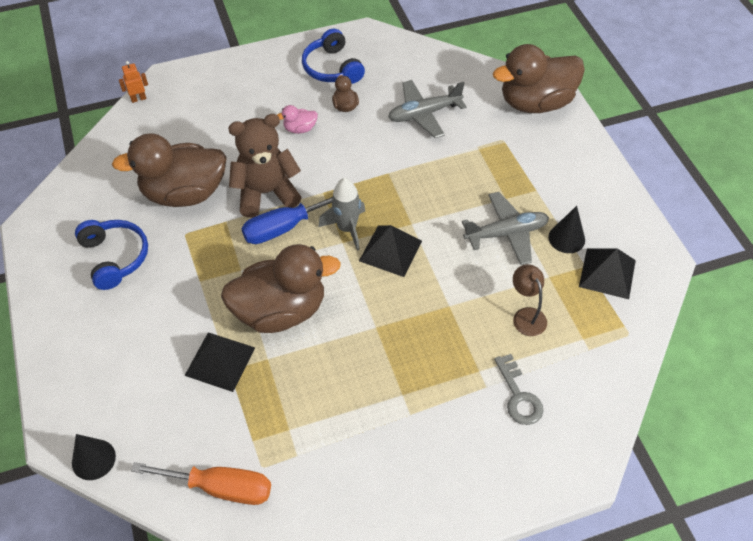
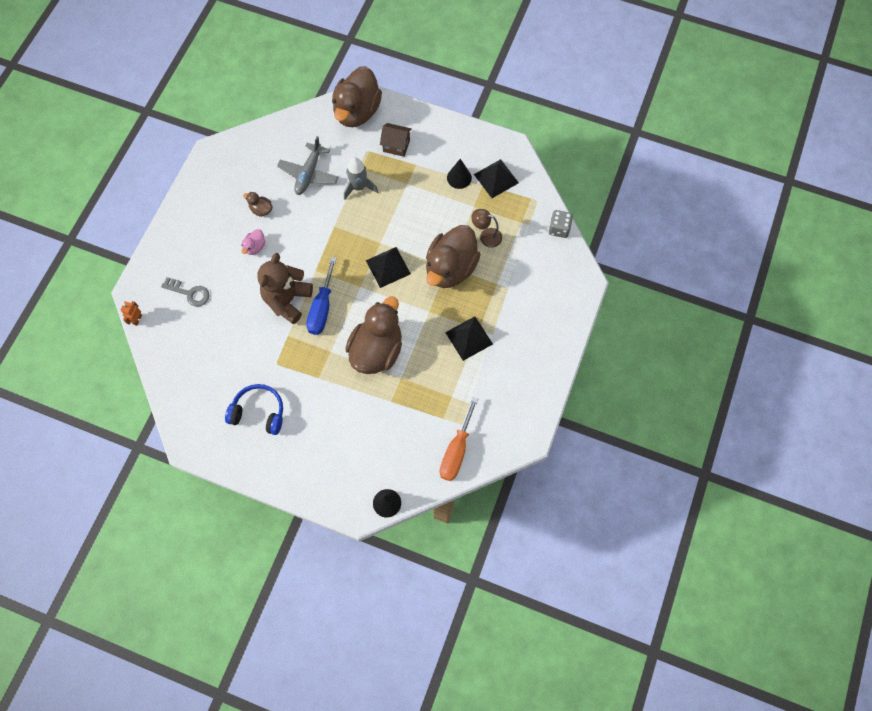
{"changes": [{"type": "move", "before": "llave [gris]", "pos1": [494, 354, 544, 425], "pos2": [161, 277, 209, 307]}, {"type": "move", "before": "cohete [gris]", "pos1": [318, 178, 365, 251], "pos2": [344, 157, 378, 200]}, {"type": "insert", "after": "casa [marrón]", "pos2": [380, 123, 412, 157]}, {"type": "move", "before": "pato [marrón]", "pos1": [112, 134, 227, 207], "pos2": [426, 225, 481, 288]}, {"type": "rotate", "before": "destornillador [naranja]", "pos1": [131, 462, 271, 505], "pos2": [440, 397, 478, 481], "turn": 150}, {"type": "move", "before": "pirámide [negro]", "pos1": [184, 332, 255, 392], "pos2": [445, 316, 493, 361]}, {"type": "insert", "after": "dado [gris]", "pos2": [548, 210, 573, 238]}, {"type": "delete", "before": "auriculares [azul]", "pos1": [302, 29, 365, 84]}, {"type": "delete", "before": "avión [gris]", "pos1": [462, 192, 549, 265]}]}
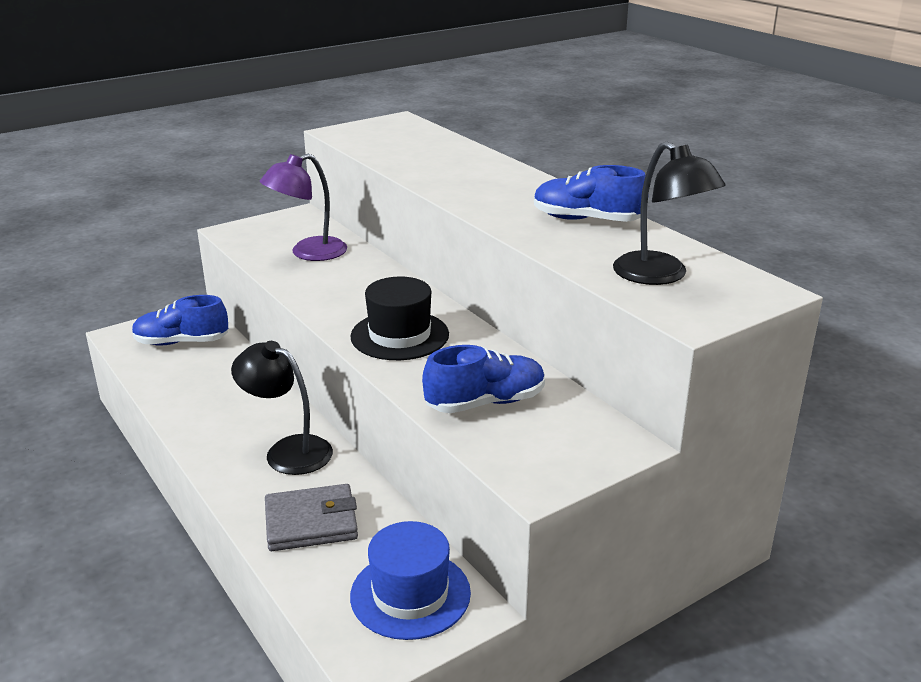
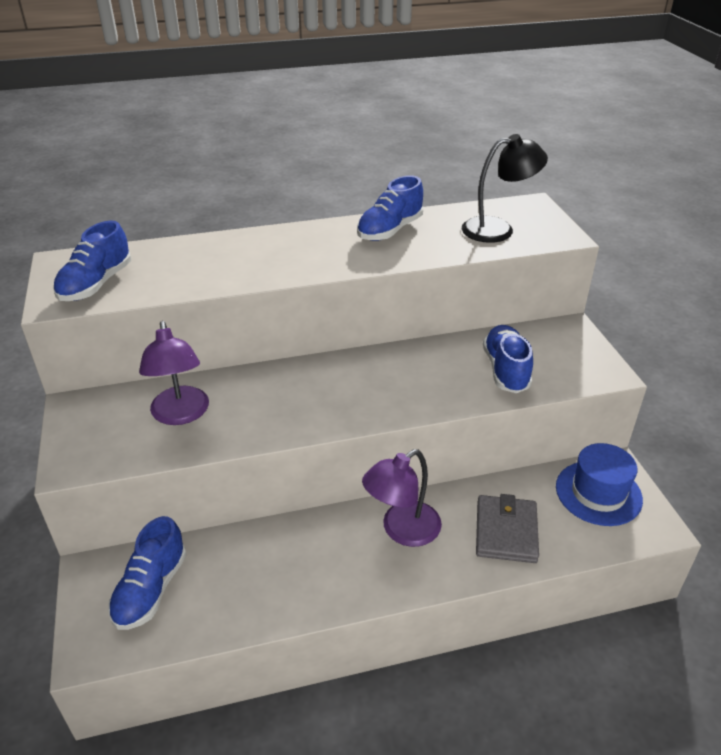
{"changes": [{"type": "insert", "after": "zapato [azul]", "pos2": [53, 220, 131, 301]}, {"type": "recolor", "before": "lámpara [negro]", "after": "lámpara [morado]", "pos1": [231, 341, 333, 475], "pos2": [362, 449, 442, 547]}, {"type": "delete", "before": "sombrero [negro]", "pos1": [350, 277, 449, 360]}]}
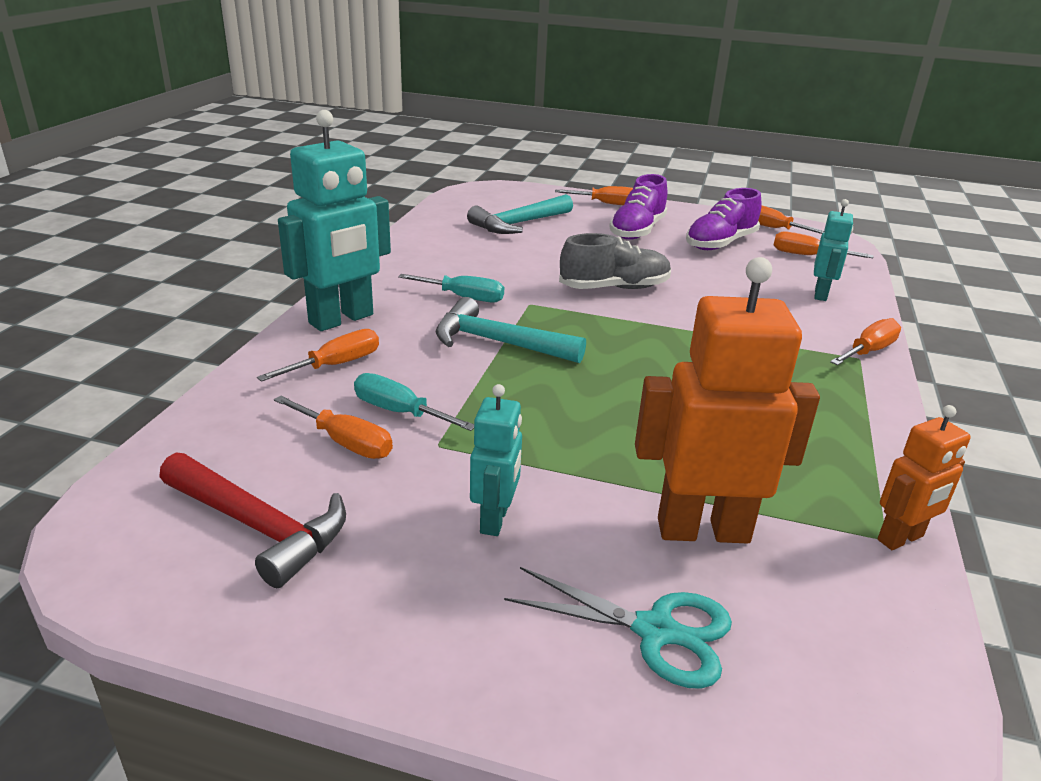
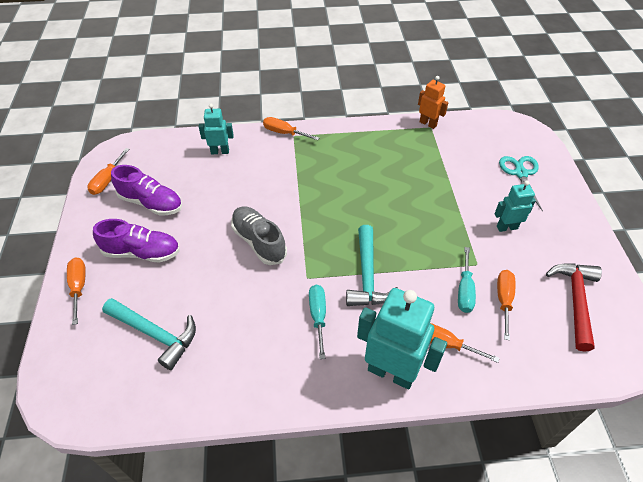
{"changes": [{"type": "delete", "before": "robot [naranja]", "pos1": [635, 257, 820, 543]}, {"type": "delete", "before": "destornillador [naranja]", "pos1": [774, 231, 874, 258]}]}
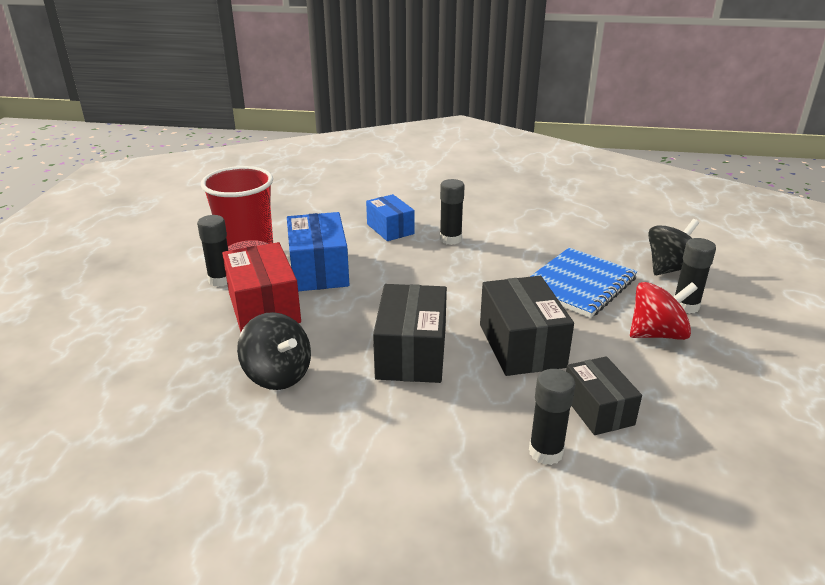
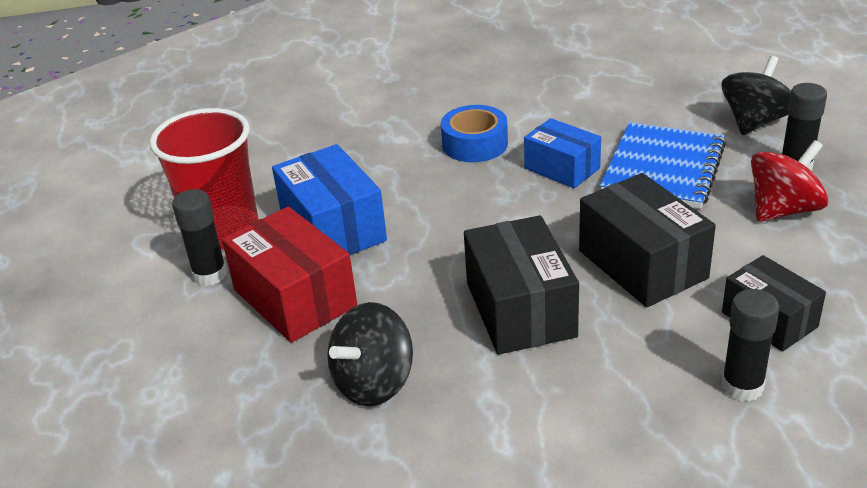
{"changes": [{"type": "rotate", "before": "peonza [negro]", "pos1": [237, 312, 311, 390], "pos2": [327, 302, 413, 406], "turn": 105}, {"type": "replace", "before": "barra de pegamento [negro]", "after": "cinta adhesiva [azul]", "pos1": [440, 179, 465, 245], "pos2": [441, 105, 508, 162]}, {"type": "move", "before": "caja [azul]", "pos1": [366, 194, 415, 241], "pos2": [524, 118, 601, 188]}]}
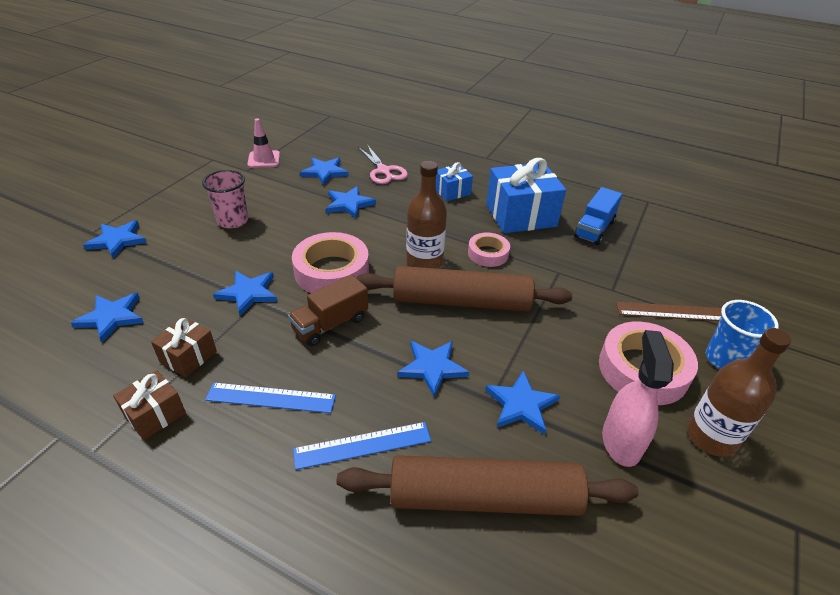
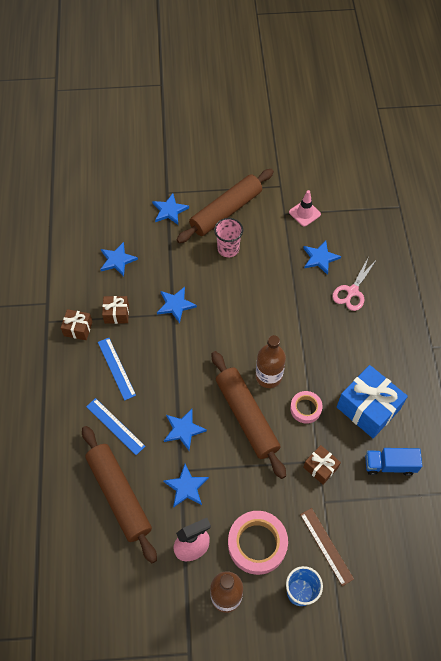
{"changes": [{"type": "insert", "after": "rodillo [marrón]", "pos2": [176, 169, 274, 243]}, {"type": "insert", "after": "regalo [marrón]", "pos2": [303, 445, 341, 484]}, {"type": "delete", "before": "camión [marrón]", "pos1": [288, 274, 368, 346]}, {"type": "delete", "before": "cinta adhesiva [rosa]", "pos1": [292, 232, 369, 293]}, {"type": "delete", "before": "estrella [azul]", "pos1": [326, 186, 376, 219]}, {"type": "delete", "before": "regalo [azul]", "pos1": [436, 162, 473, 201]}]}
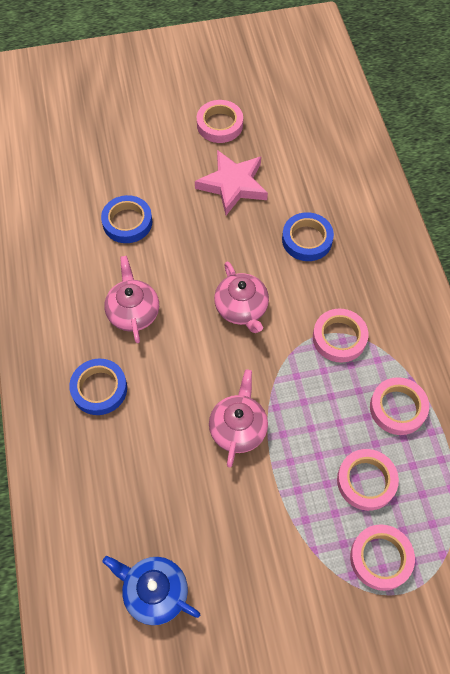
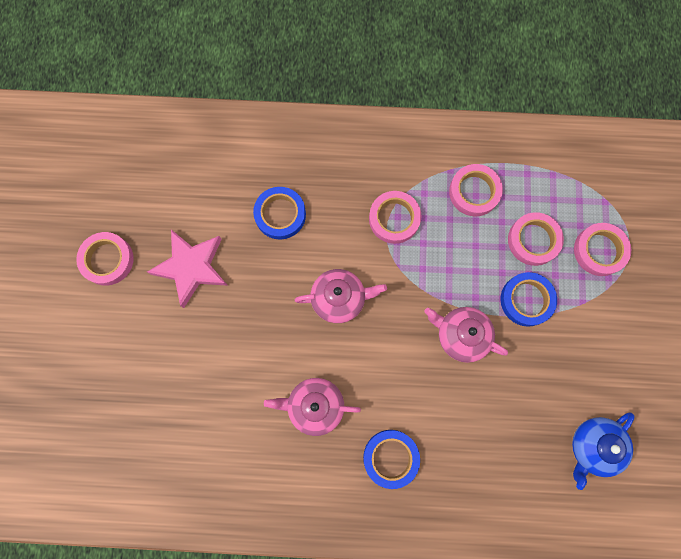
{"changes": [{"type": "move", "before": "cinta adhesiva [azul]", "pos1": [101, 195, 152, 243], "pos2": [500, 272, 557, 327]}]}
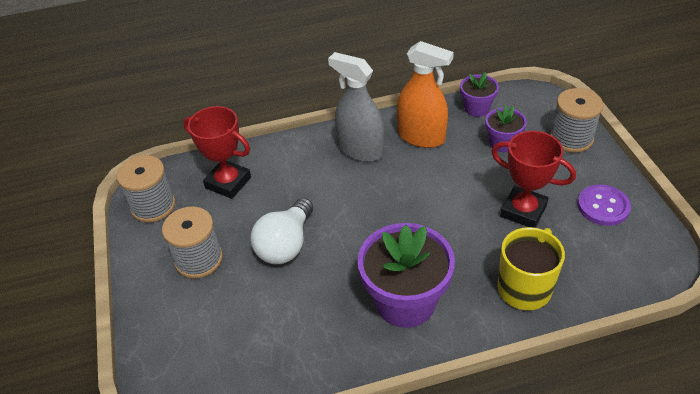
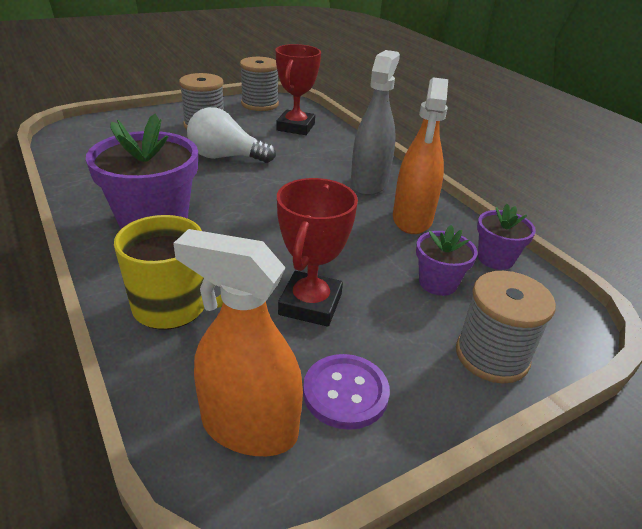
{"changes": [{"type": "insert", "after": "pulverizador [naranja]", "pos2": [173, 229, 303, 456]}]}
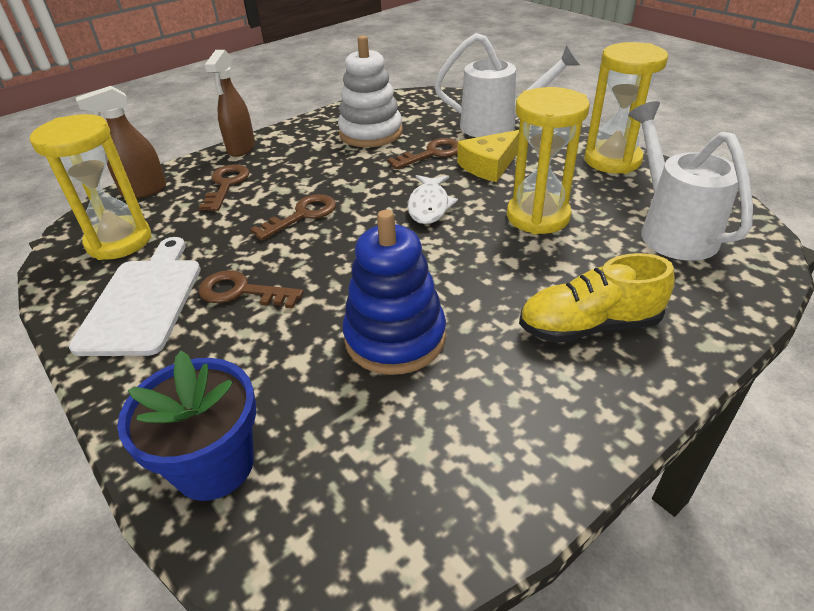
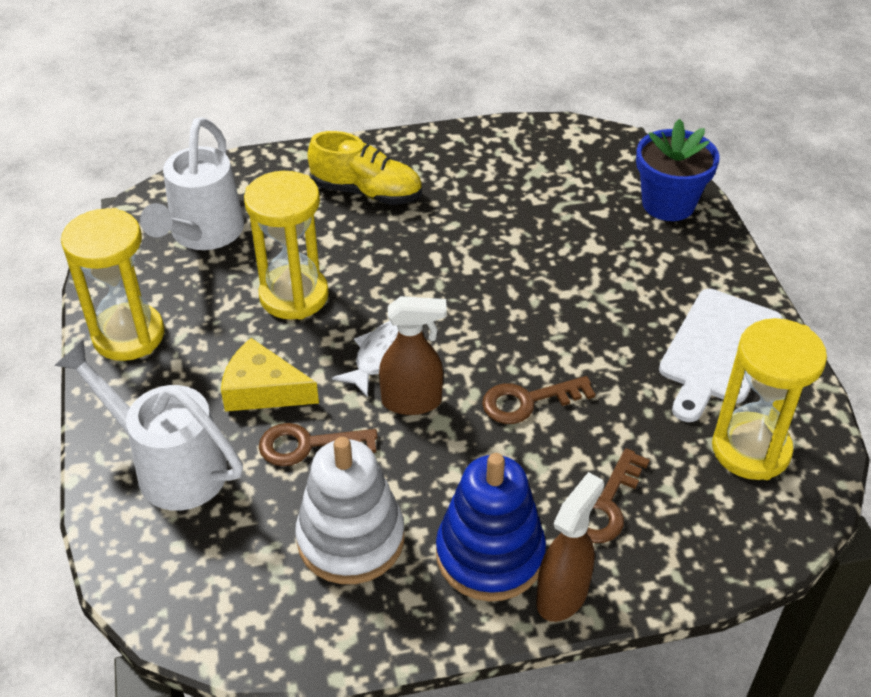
{"changes": [{"type": "rotate", "before": "queso [amarillo]", "pos1": [457, 130, 519, 182], "pos2": [221, 338, 319, 412], "turn": -150}, {"type": "move", "before": "pulverizador [marrón]", "pos1": [76, 86, 166, 199], "pos2": [379, 296, 447, 415]}, {"type": "move", "before": "juguete apilable [azul]", "pos1": [343, 210, 446, 375], "pos2": [436, 453, 546, 601]}, {"type": "delete", "before": "llave [marrón]", "pos1": [199, 270, 304, 309]}]}
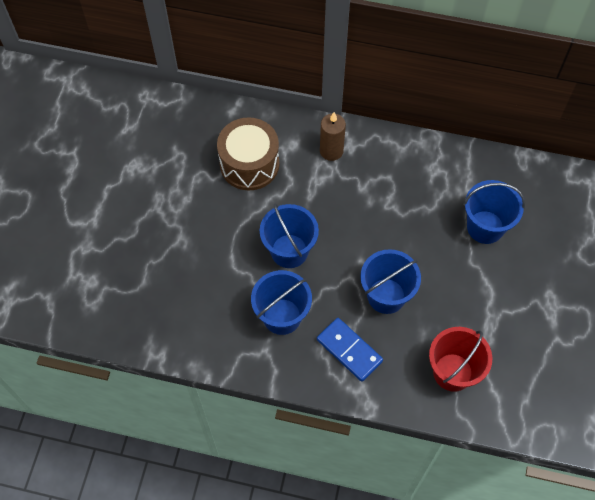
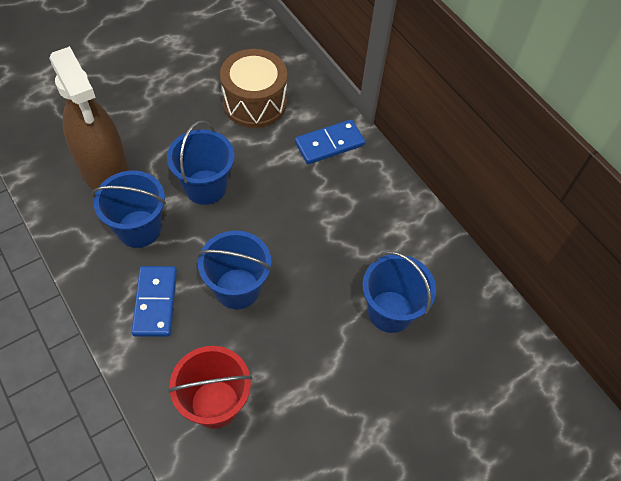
{"changes": [{"type": "insert", "after": "pulverizador [marrón]", "pos2": [49, 46, 129, 190]}, {"type": "replace", "before": "vela [marrón]", "after": "ficha de dominó [azul]", "pos1": [320, 112, 346, 161], "pos2": [295, 119, 365, 164]}]}
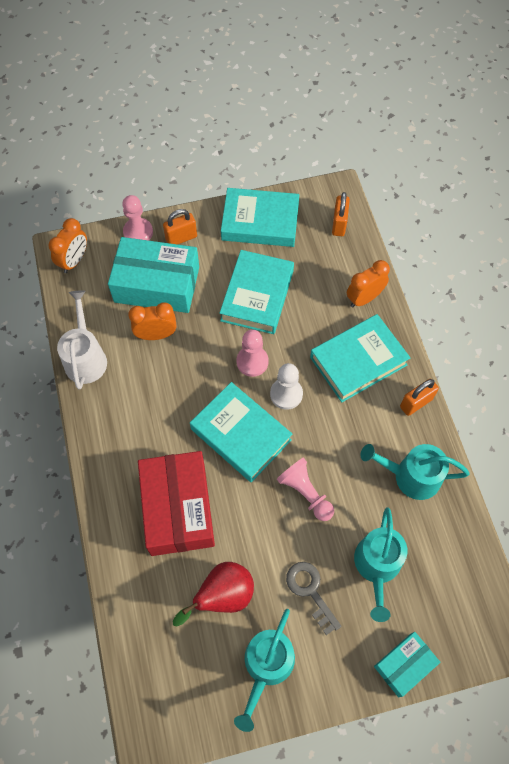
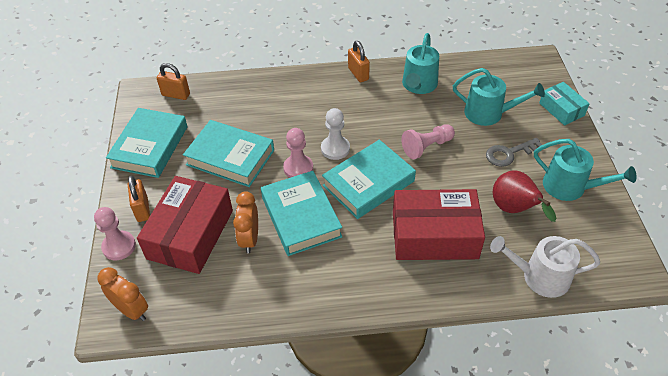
{"changes": [{"type": "recolor", "before": "caja [turquesa]", "after": "caja [rojo]", "pos1": [108, 237, 199, 313], "pos2": [137, 176, 233, 274]}, {"type": "move", "before": "libro [turquesa]", "pos1": [310, 314, 410, 402], "pos2": [261, 171, 342, 256]}, {"type": "move", "before": "regadera [blanco]", "pos1": [57, 290, 107, 389], "pos2": [490, 236, 600, 298]}, {"type": "delete", "before": "despertador [naranja]", "pos1": [347, 260, 390, 308]}]}
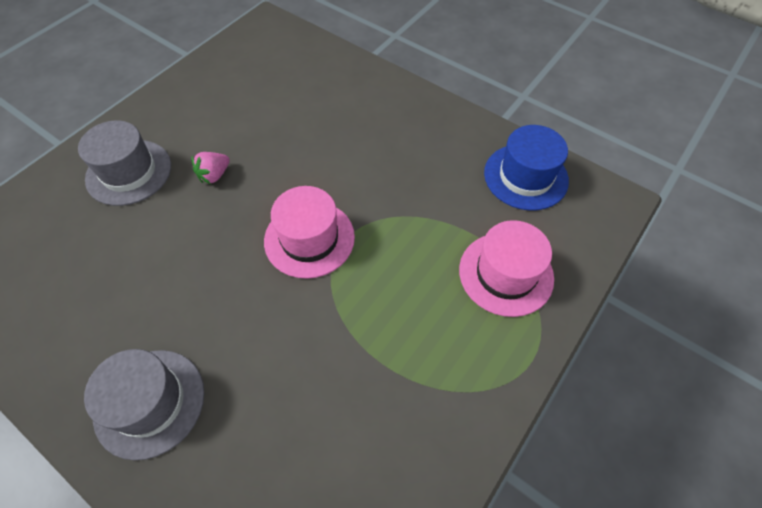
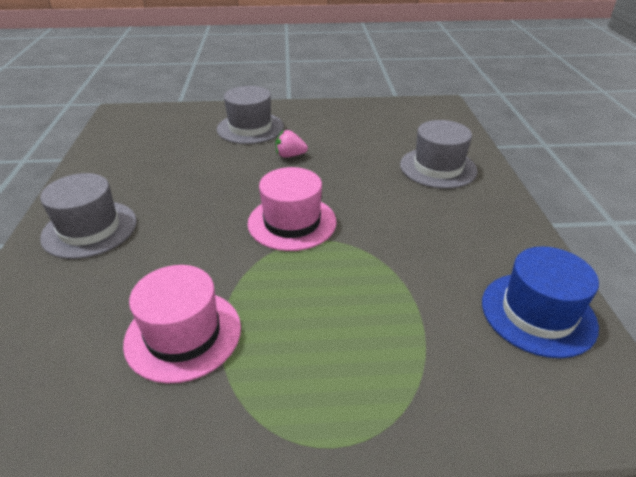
{"changes": [{"type": "move", "before": "sombrero [rosa]", "pos1": [459, 220, 554, 317], "pos2": [123, 265, 241, 384]}, {"type": "insert", "after": "sombrero [gris]", "pos2": [400, 120, 478, 189]}]}
